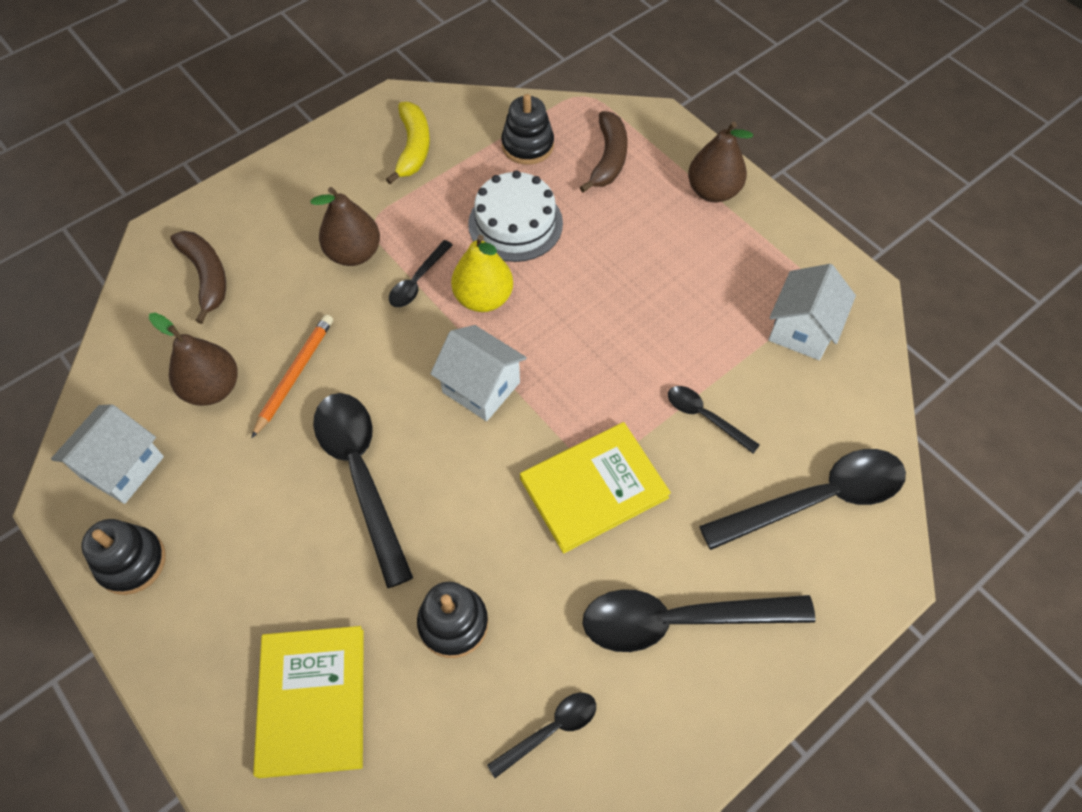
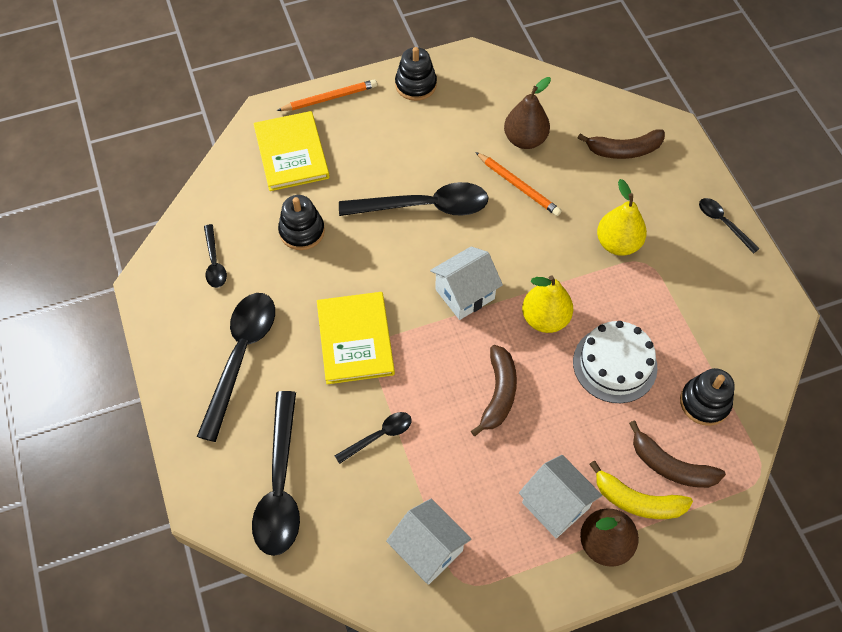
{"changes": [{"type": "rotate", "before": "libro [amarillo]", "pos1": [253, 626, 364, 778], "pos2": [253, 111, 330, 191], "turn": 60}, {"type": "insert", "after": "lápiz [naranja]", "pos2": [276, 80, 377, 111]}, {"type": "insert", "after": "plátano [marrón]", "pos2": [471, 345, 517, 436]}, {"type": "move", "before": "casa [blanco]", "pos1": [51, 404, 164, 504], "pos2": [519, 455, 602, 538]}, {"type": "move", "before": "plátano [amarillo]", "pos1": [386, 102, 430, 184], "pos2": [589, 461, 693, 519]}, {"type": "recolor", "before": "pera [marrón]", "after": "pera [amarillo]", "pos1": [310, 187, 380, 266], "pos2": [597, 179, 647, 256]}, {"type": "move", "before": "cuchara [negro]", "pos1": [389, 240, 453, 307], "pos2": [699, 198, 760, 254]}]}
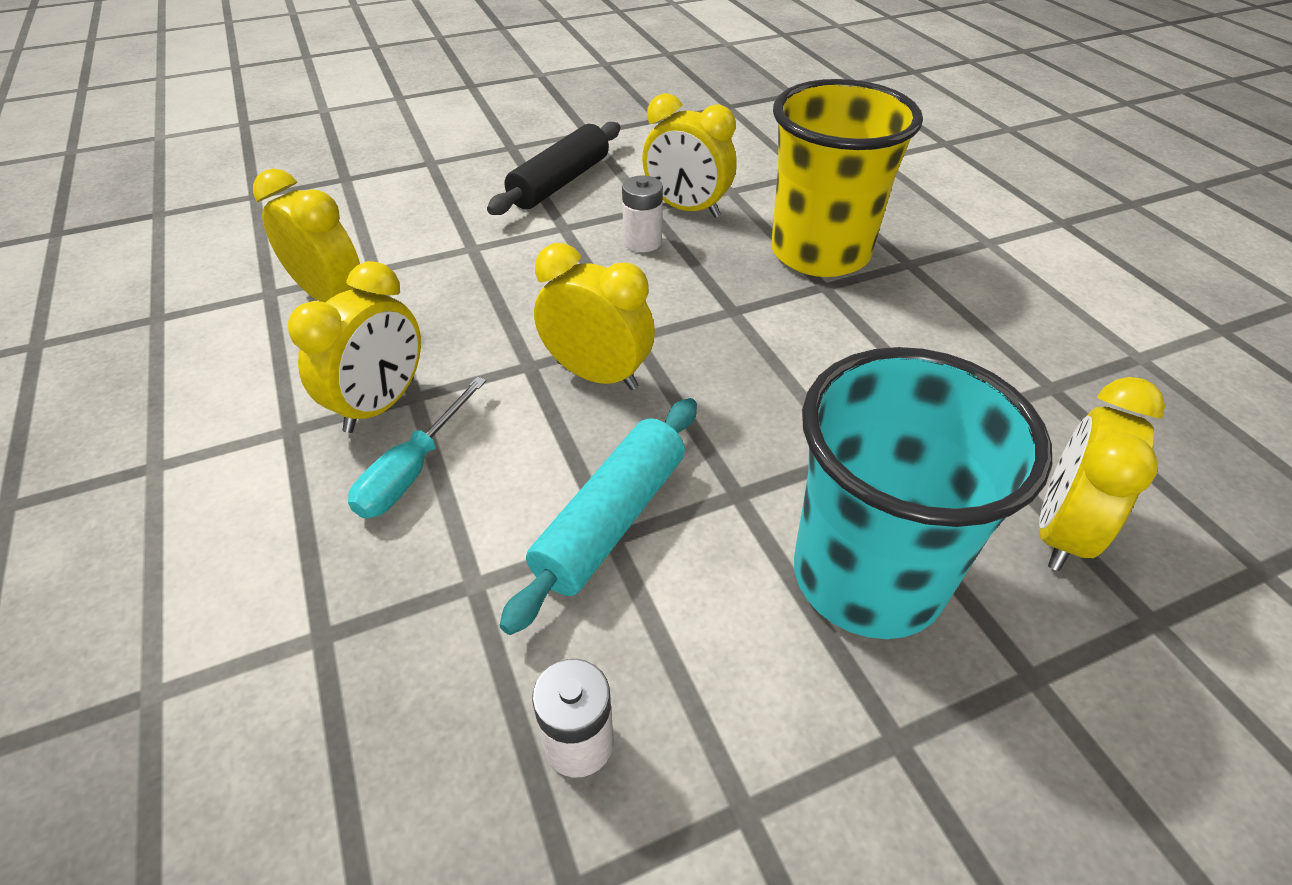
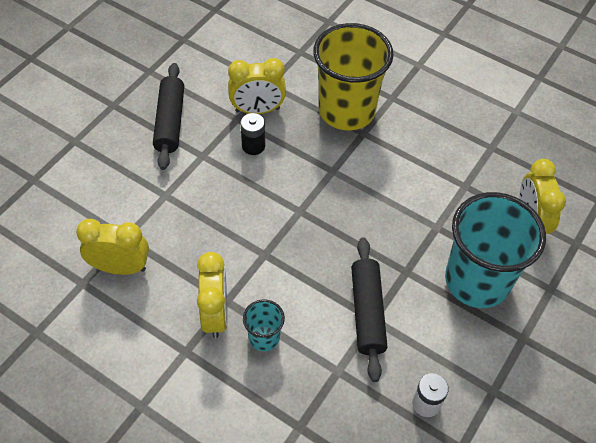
{"changes": [{"type": "recolor", "before": "pila [blanco]", "after": "pila [negro]", "pos1": [622, 175, 663, 252], "pos2": [241, 113, 265, 155]}, {"type": "replace", "before": "destornillador [turquesa]", "after": "vaso [turquesa]", "pos1": [348, 376, 487, 518], "pos2": [243, 300, 285, 351]}, {"type": "recolor", "before": "rodillo [turquesa]", "after": "rodillo [negro]", "pos1": [499, 398, 697, 635], "pos2": [351, 237, 388, 382]}, {"type": "delete", "before": "despertador [amarillo]", "pos1": [534, 243, 655, 390]}]}
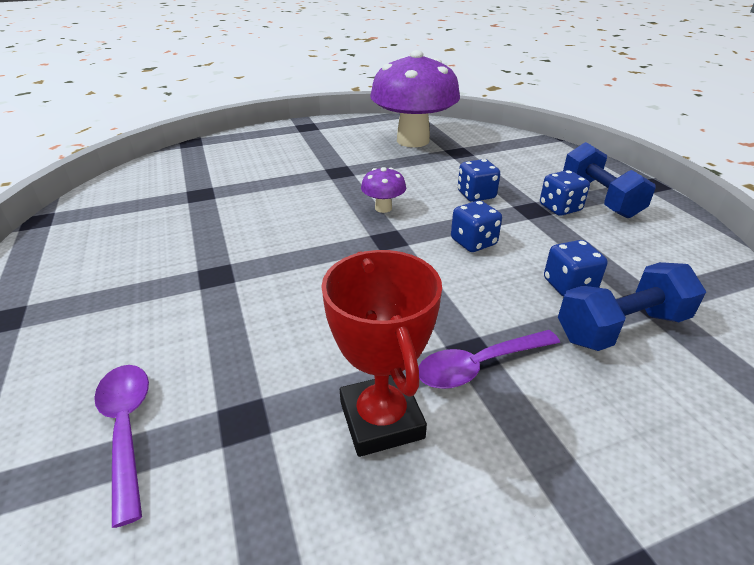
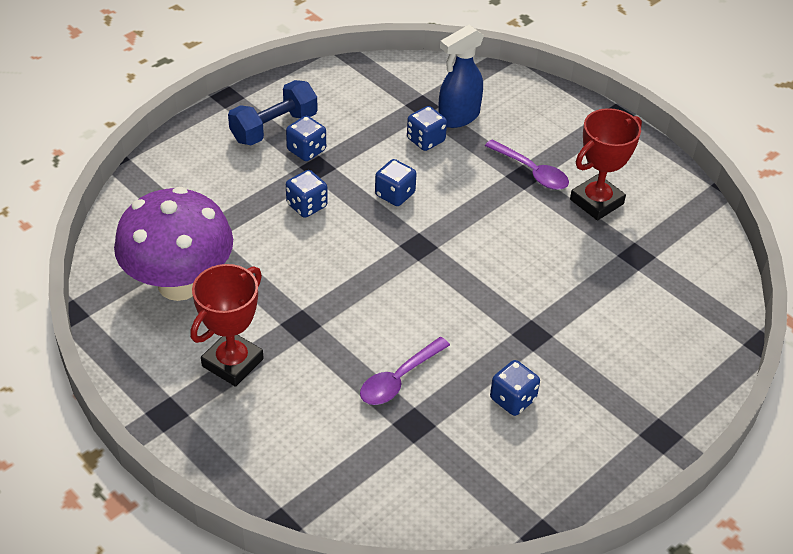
{"changes": [{"type": "insert", "after": "trofeo [rojo]", "pos2": [190, 264, 264, 387]}, {"type": "move", "before": "cuchara [morado]", "pos1": [94, 365, 149, 528], "pos2": [360, 337, 450, 405]}, {"type": "replace", "before": "mancuerna [azul]", "after": "pulverizador [azul]", "pos1": [558, 262, 706, 351], "pos2": [438, 25, 484, 128]}, {"type": "insert", "after": "dado [azul]", "pos2": [490, 360, 540, 416]}, {"type": "delete", "before": "seta [morado]", "pos1": [361, 167, 406, 213]}]}
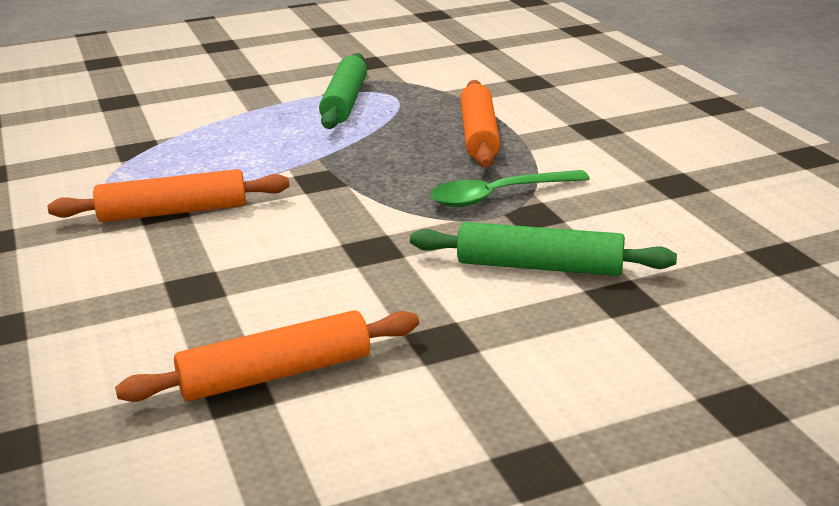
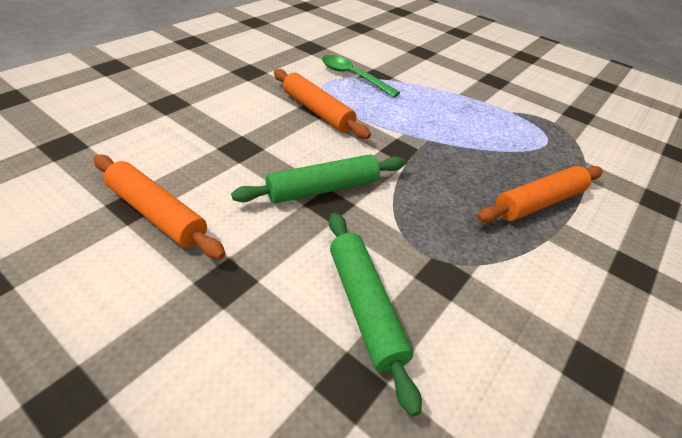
{"changes": [{"type": "move", "before": "rodillo [verde]", "pos1": [319, 53, 367, 129], "pos2": [231, 154, 405, 203]}, {"type": "move", "before": "cuchara [verde]", "pos1": [430, 170, 590, 207], "pos2": [322, 55, 400, 97]}]}
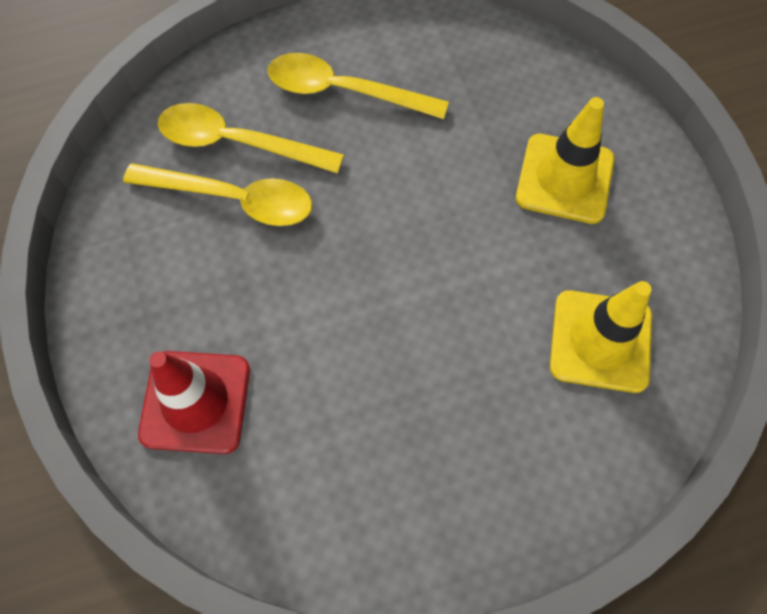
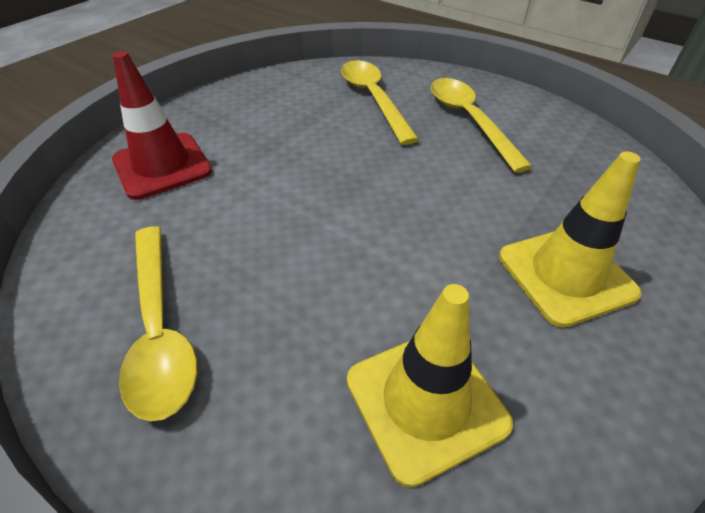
{"changes": [{"type": "move", "before": "cuchara [amarillo]", "pos1": [123, 163, 312, 226], "pos2": [119, 226, 197, 421]}]}
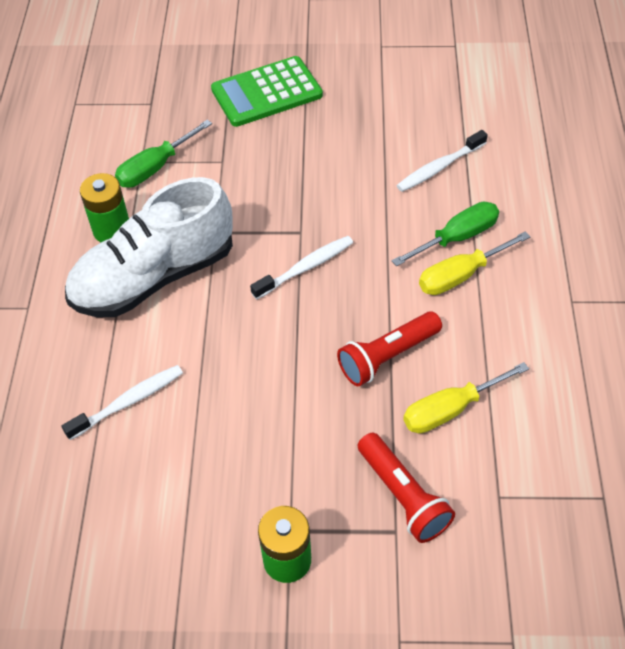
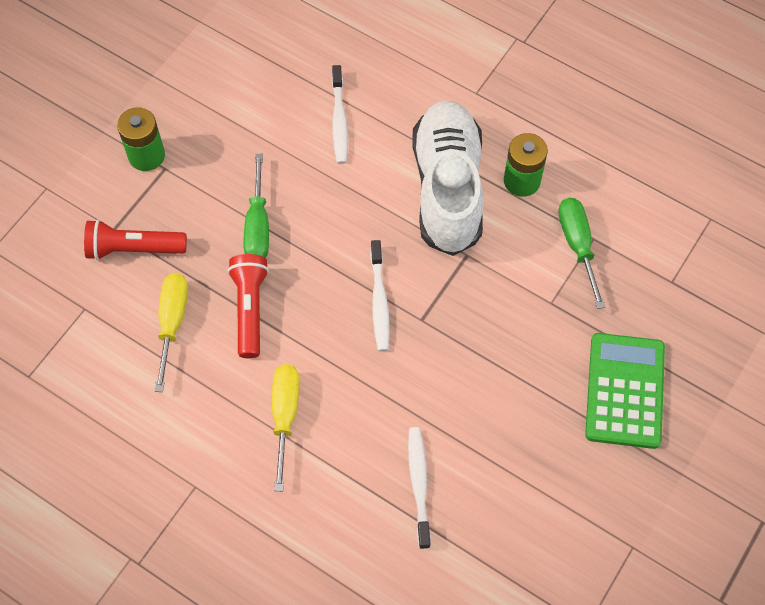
{"changes": [{"type": "move", "before": "destornillador [verde]", "pos1": [392, 202, 499, 266], "pos2": [243, 154, 269, 258]}]}
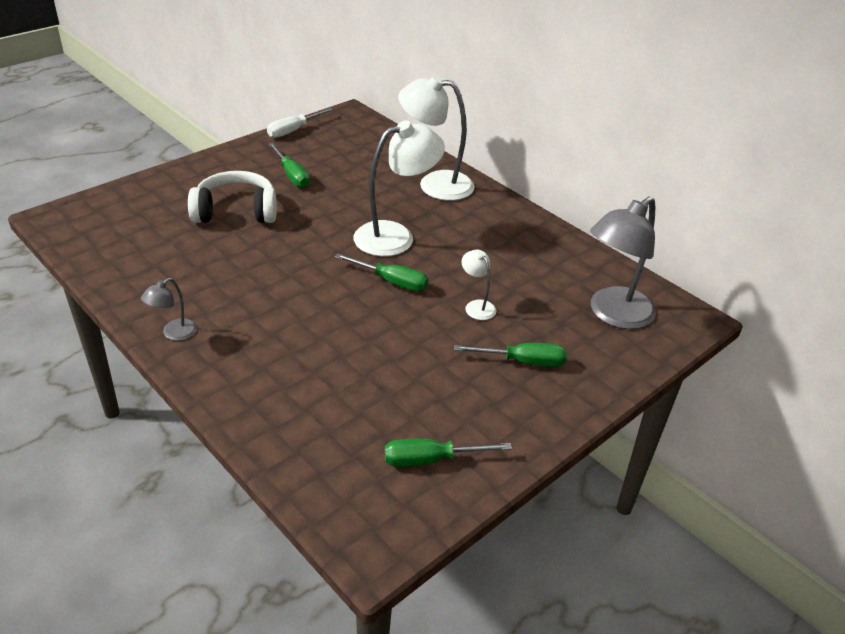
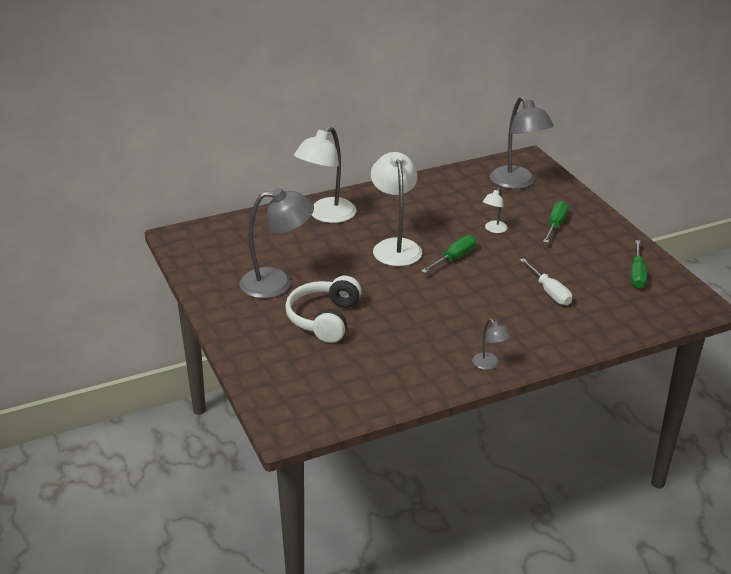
{"changes": [{"type": "replace", "before": "destornillador [verde]", "after": "lámpara [gris]", "pos1": [268, 143, 310, 188], "pos2": [239, 188, 314, 298]}, {"type": "rotate", "before": "lámpara [blanco]", "pos1": [462, 250, 496, 320], "pos2": [483, 188, 508, 233], "turn": -45}, {"type": "move", "before": "destornillador [blanco]", "pos1": [267, 108, 333, 138], "pos2": [520, 258, 572, 305]}]}
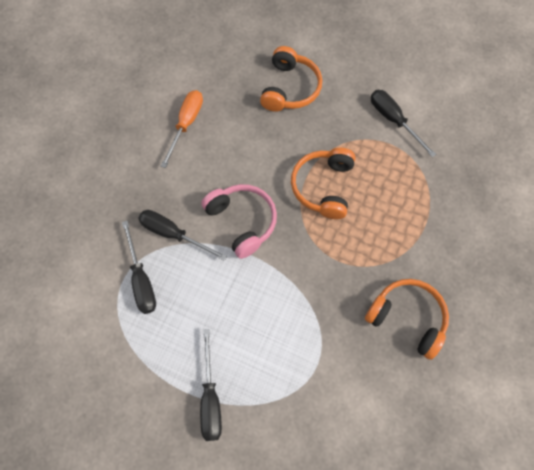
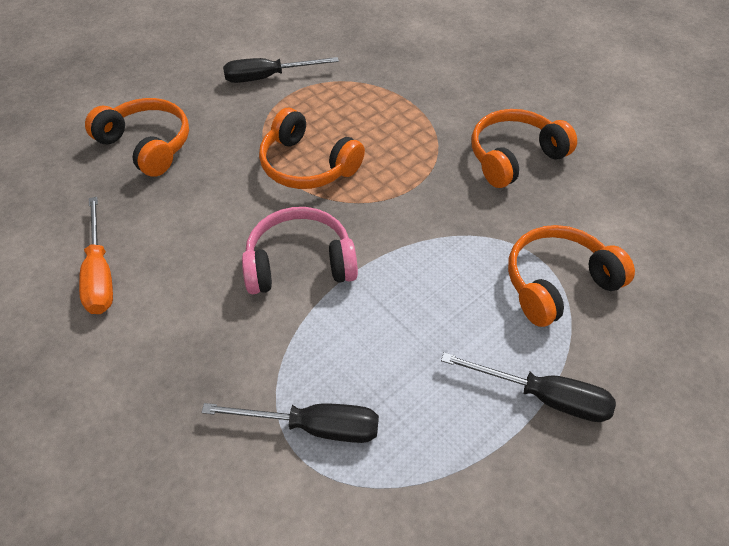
{"changes": [{"type": "rotate", "before": "destornillador [naranja]", "pos1": [161, 90, 203, 168], "pos2": [79, 197, 113, 314], "turn": -150}, {"type": "insert", "after": "auriculares [naranja]", "pos2": [508, 225, 635, 327]}, {"type": "delete", "before": "destornillador [negro]", "pos1": [138, 210, 227, 261]}]}
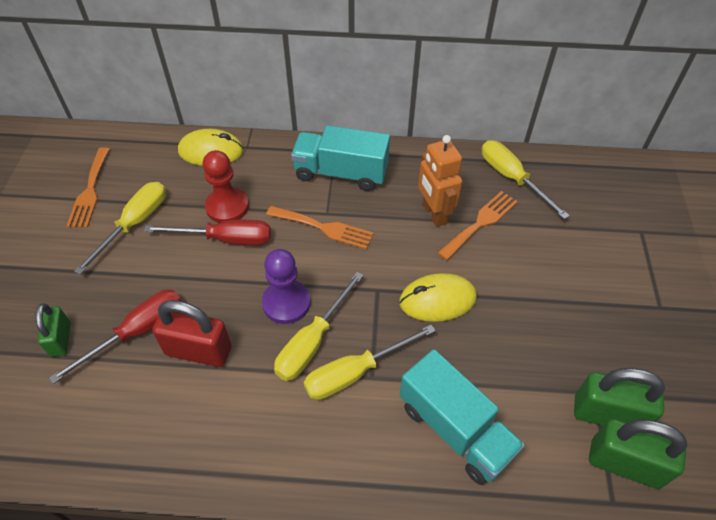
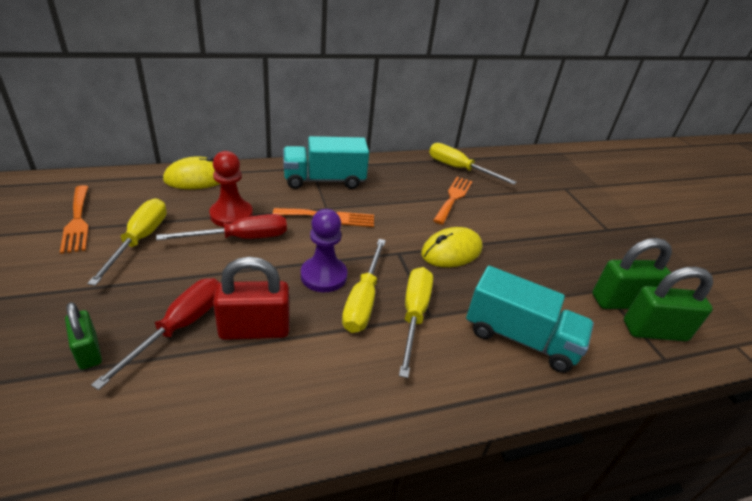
{"changes": [{"type": "rotate", "before": "destornillador [amarillo]", "pos1": [304, 325, 436, 400], "pos2": [399, 267, 433, 378], "turn": 150}, {"type": "delete", "before": "robot [naranja]", "pos1": [418, 135, 462, 227]}]}
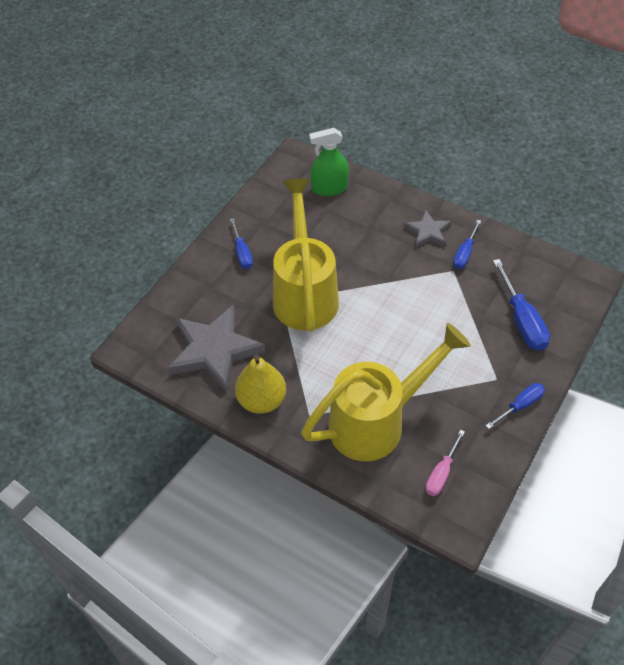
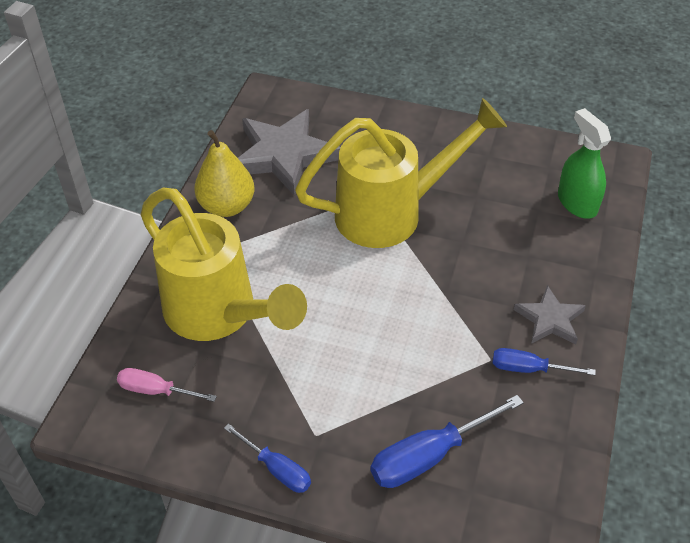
{"changes": [{"type": "delete", "before": "destornillador [azul]", "pos1": [230, 218, 253, 269]}]}
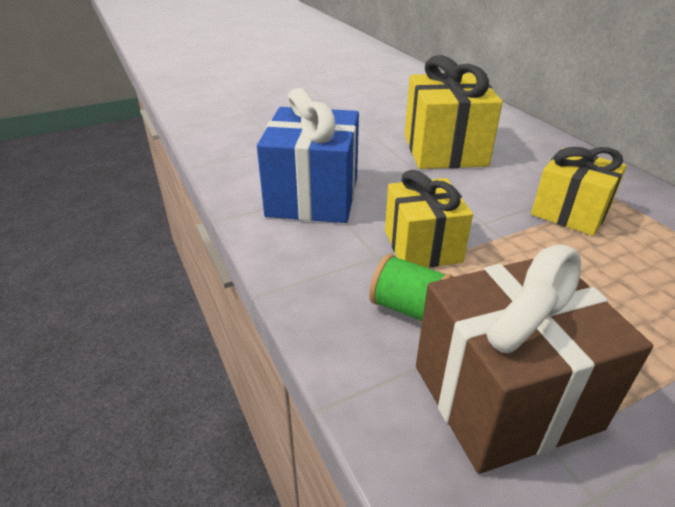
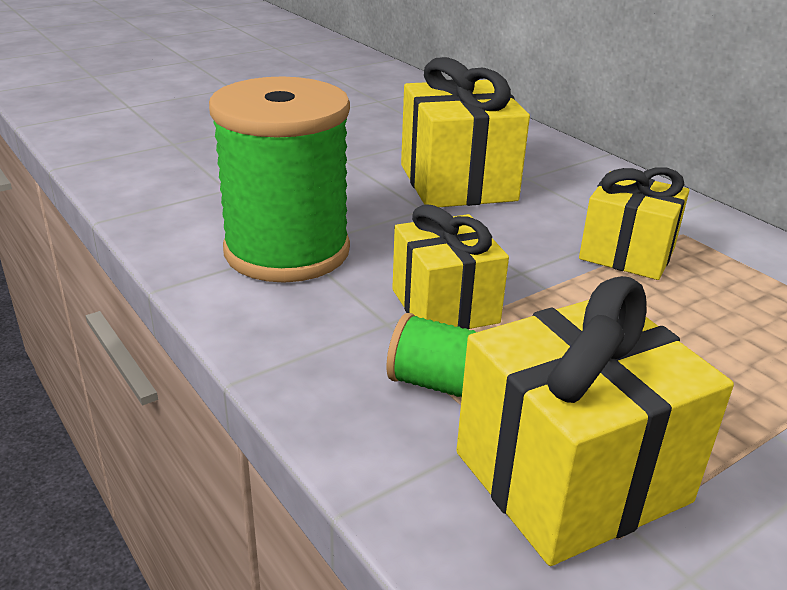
{"changes": [{"type": "replace", "before": "regalo [azul]", "after": "carrete [verde]", "pos1": [257, 88, 359, 223], "pos2": [209, 76, 350, 283]}, {"type": "recolor", "before": "regalo [marrón]", "after": "regalo [amarillo]", "pos1": [416, 245, 653, 474], "pos2": [456, 276, 734, 566]}]}
